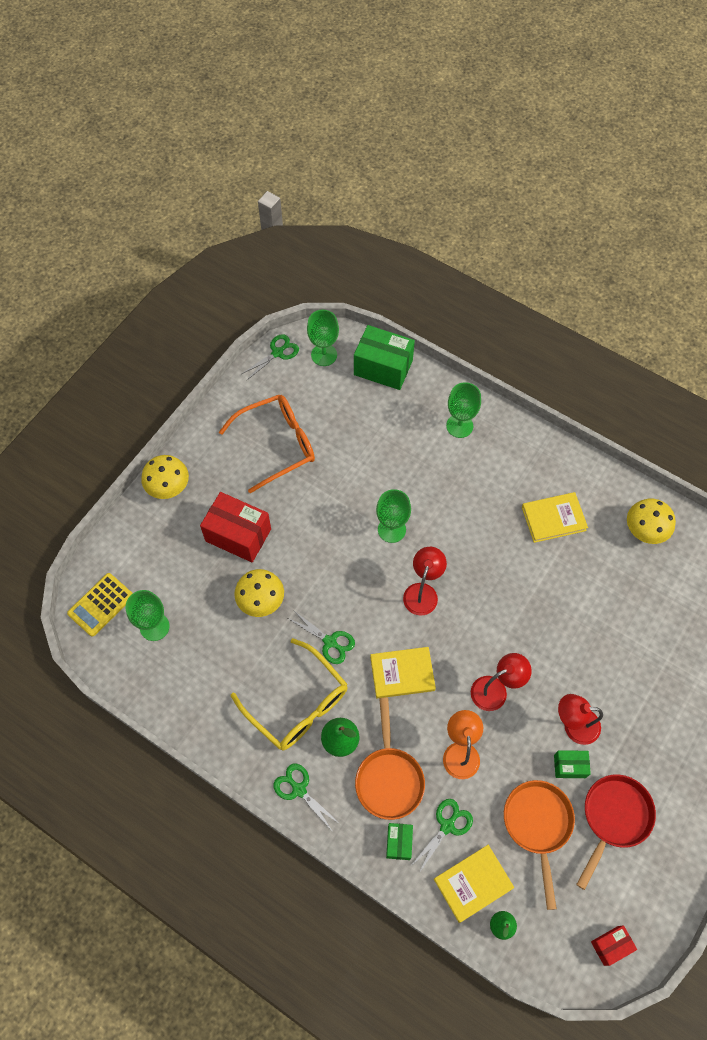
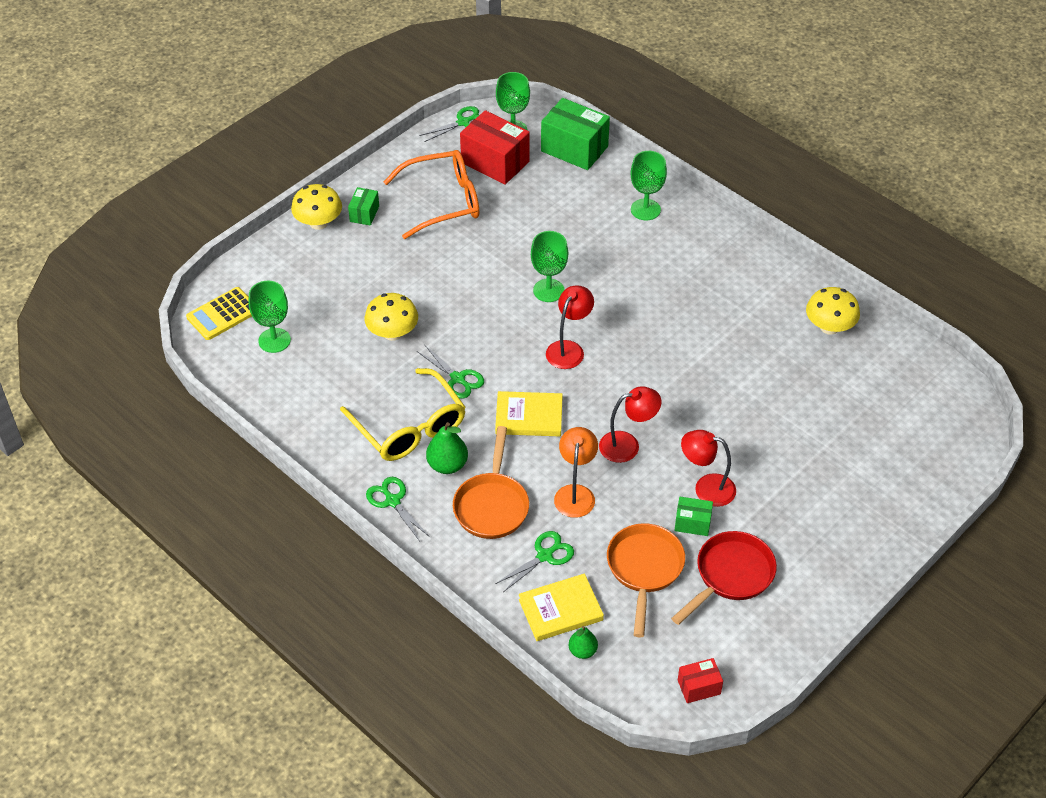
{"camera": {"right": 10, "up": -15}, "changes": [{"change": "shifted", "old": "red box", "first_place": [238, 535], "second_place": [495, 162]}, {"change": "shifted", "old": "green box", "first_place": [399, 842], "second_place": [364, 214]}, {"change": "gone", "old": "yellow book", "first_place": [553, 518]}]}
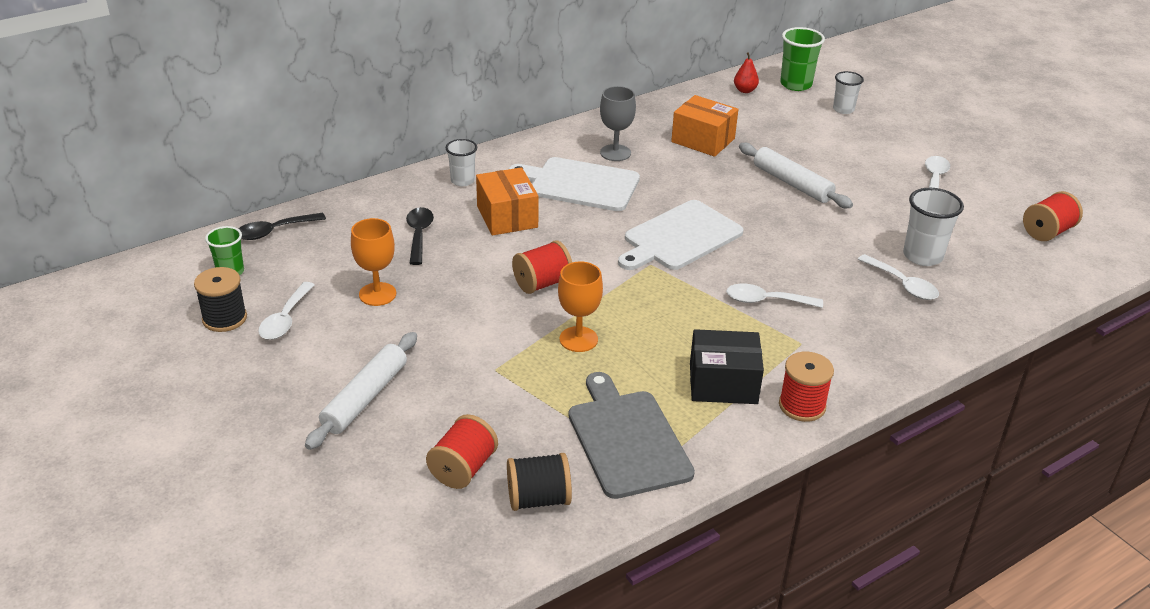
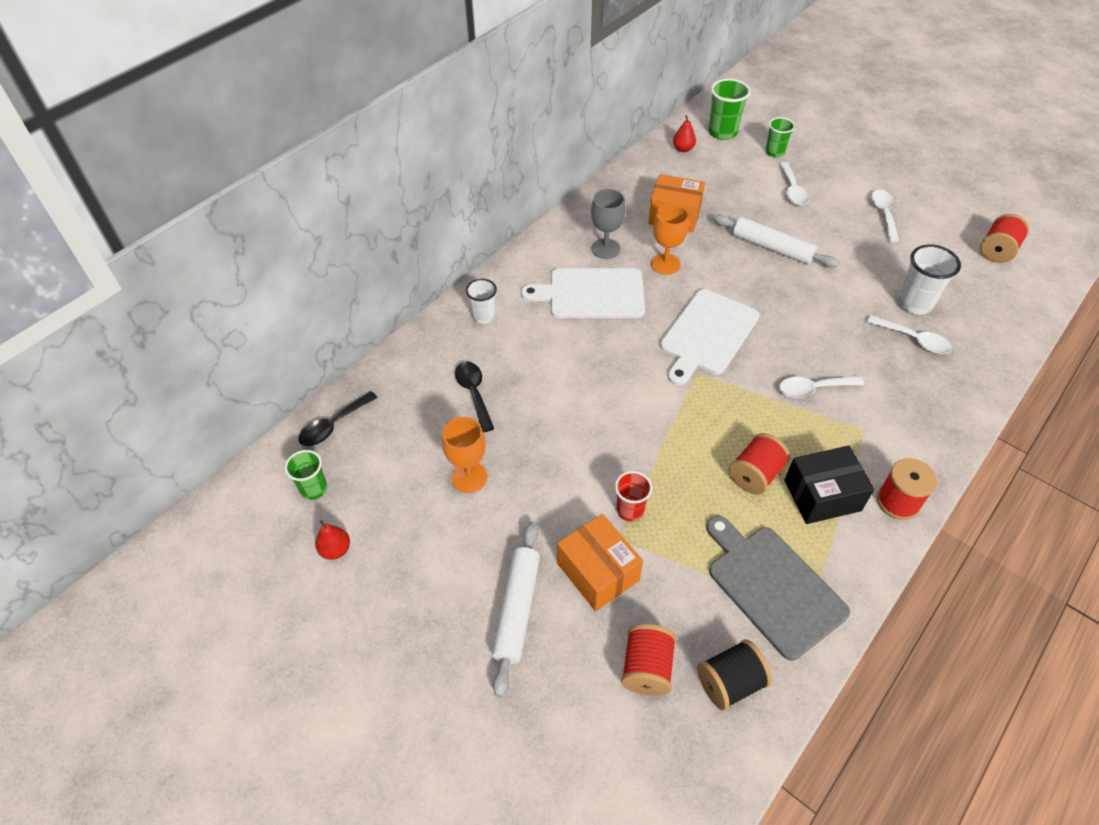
{"camera": {"right": -15, "up": 15}, "changes": [{"change": "swapped", "old": "black spool", "new": "red pear", "first_place": [224, 318], "second_place": [335, 550]}, {"change": "shifted", "old": "white spoon", "first_place": [285, 319], "second_place": [792, 190]}, {"change": "shifted", "old": "orange box", "first_place": [507, 217], "second_place": [598, 572]}, {"change": "shifted", "old": "red spool", "first_place": [542, 283], "second_place": [755, 475]}, {"change": "shifted", "old": "orange goblet", "first_place": [578, 339], "second_place": [665, 264]}, {"change": "repainted", "old": "white cup", "new": "green cup", "first_place": [843, 109], "second_place": [774, 152]}, {"change": "new", "new": "red cup", "second_place": [630, 510]}]}
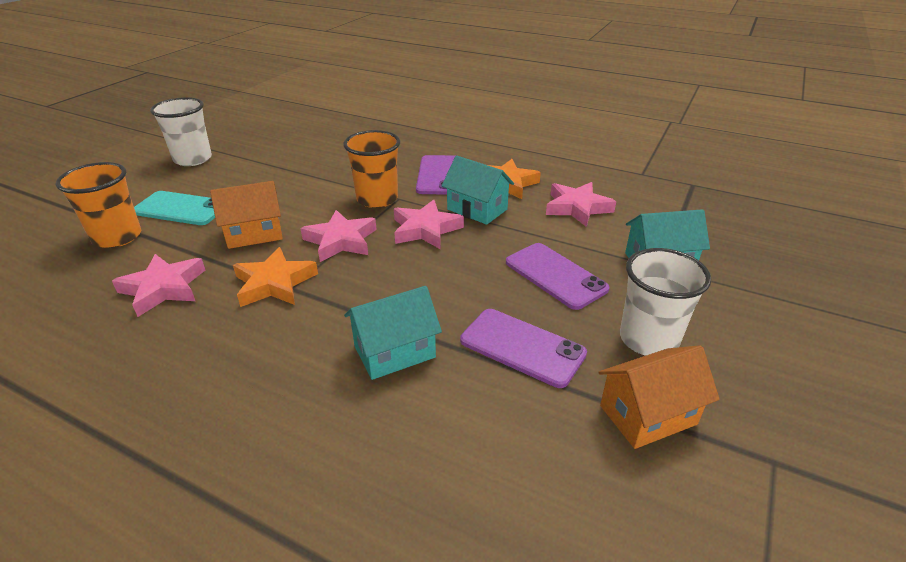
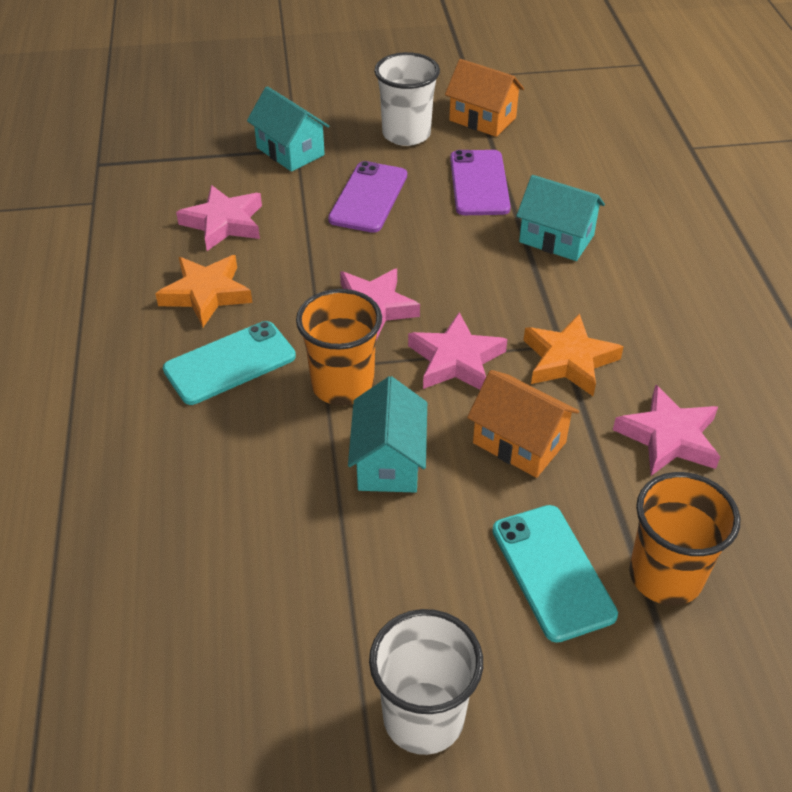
{"camera": {"right": -125, "up": 10}, "changes": [{"change": "repainted", "old": "purple phone", "new": "turquoise phone", "first_place": [438, 175], "second_place": [230, 363]}, {"change": "shifted", "old": "turquoise house", "first_place": [477, 209], "second_place": [388, 461]}]}
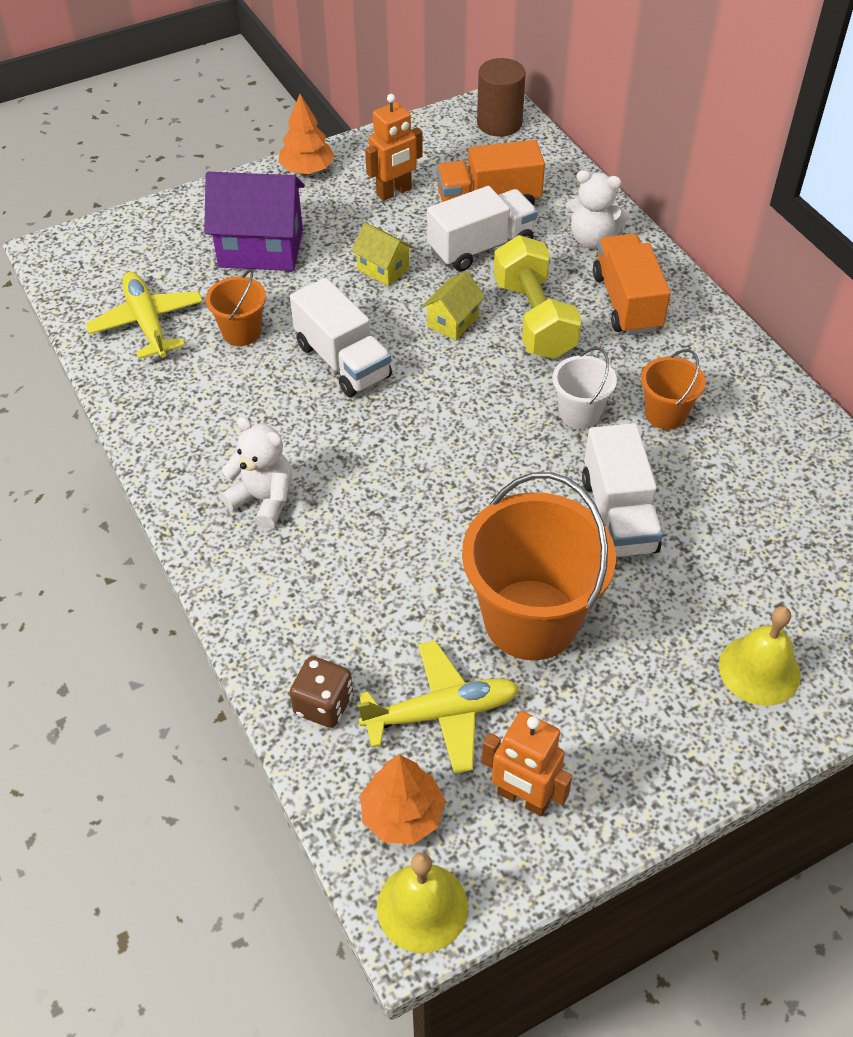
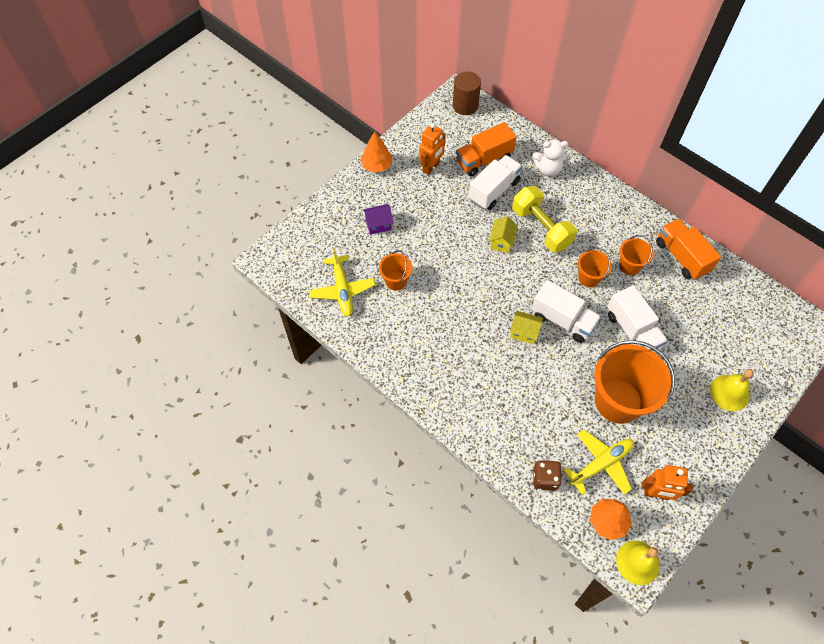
{"camera": {"right": -20, "up": 10}, "changes": [{"change": "rotated", "old": "yellow plane", "first_place": [147, 322], "second_place": [342, 290], "degrees": -150}, {"change": "scaled", "old": "purple house", "first_place": [261, 248], "second_place": [378, 224], "factor": 0.52}, {"change": "gone", "old": "white teddy bear", "first_place": [263, 499]}, {"change": "shifted", "old": "white truck", "first_place": [342, 361], "second_place": [562, 320]}, {"change": "shifted", "old": "yellow house", "first_place": [383, 269], "second_place": [524, 332]}, {"change": "repainted", "old": "white bucket", "new": "orange bucket", "first_place": [579, 413], "second_place": [589, 278]}, {"change": "shifted", "old": "orange truck", "first_place": [627, 302], "second_place": [681, 257]}]}
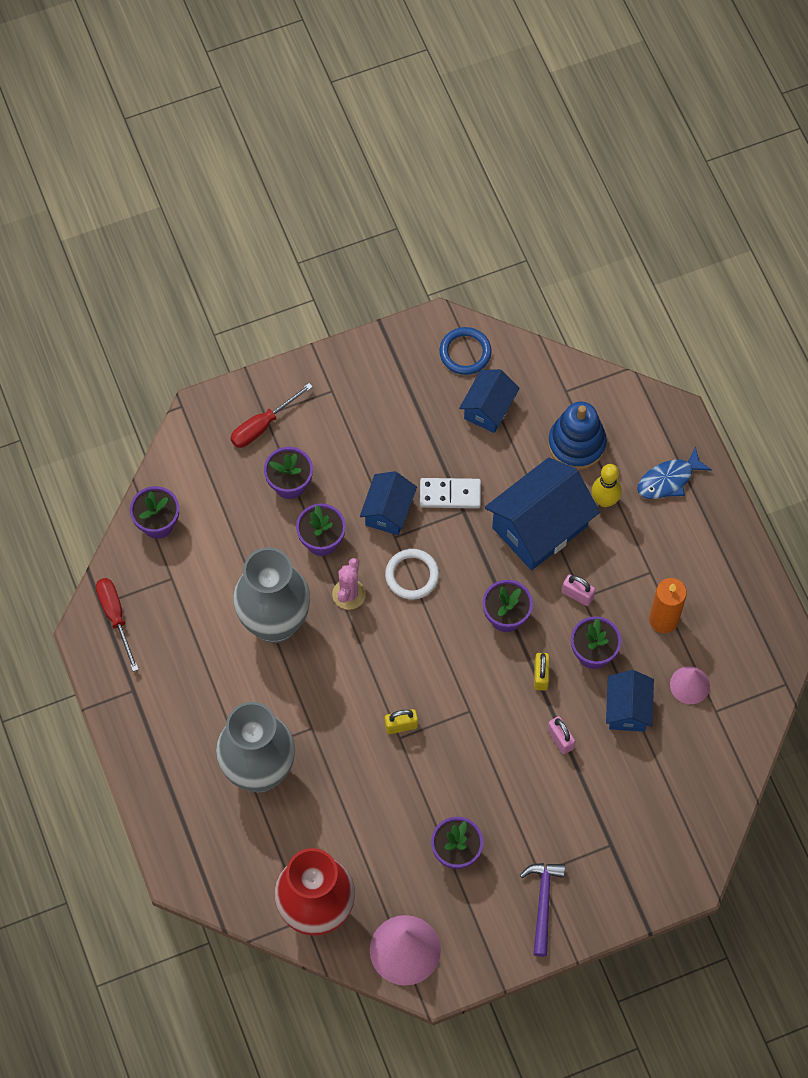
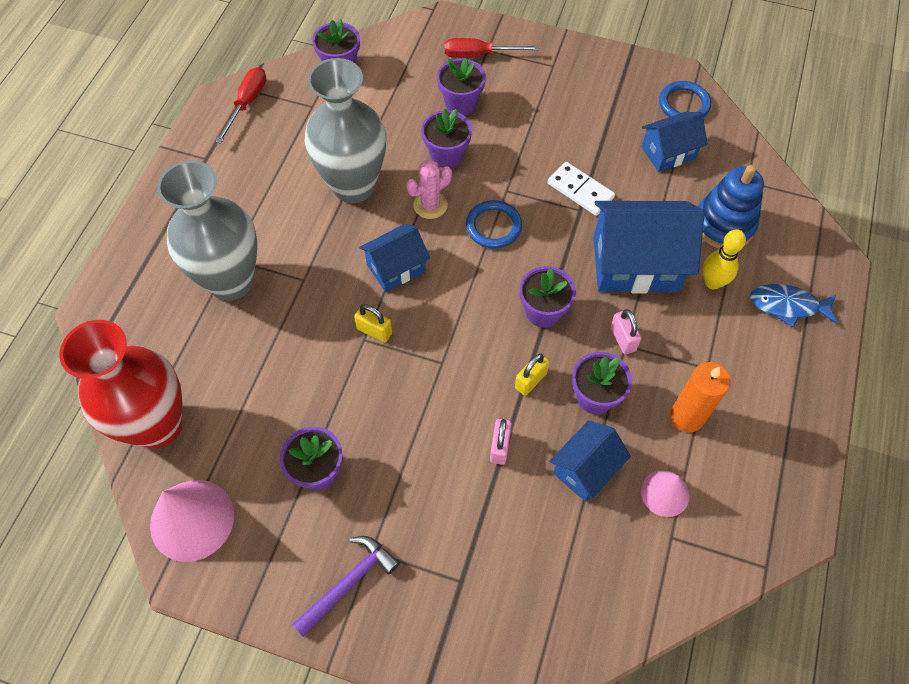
{"camera": {"right": 40, "up": -5}, "changes": [{"change": "shifted", "old": "blue house", "first_place": [388, 511], "second_place": [396, 268]}, {"change": "repainted", "old": "white ring", "new": "blue ring", "first_place": [412, 575], "second_place": [493, 226]}]}
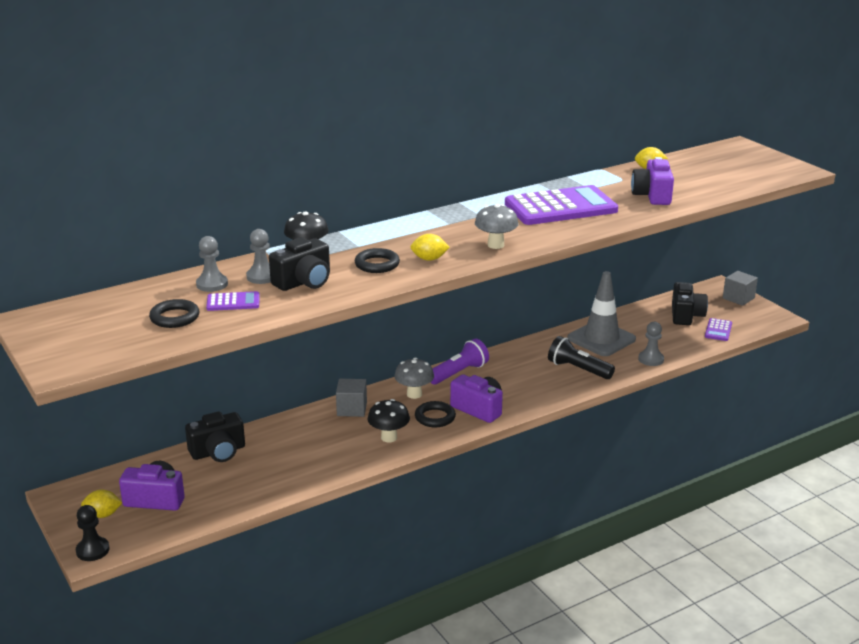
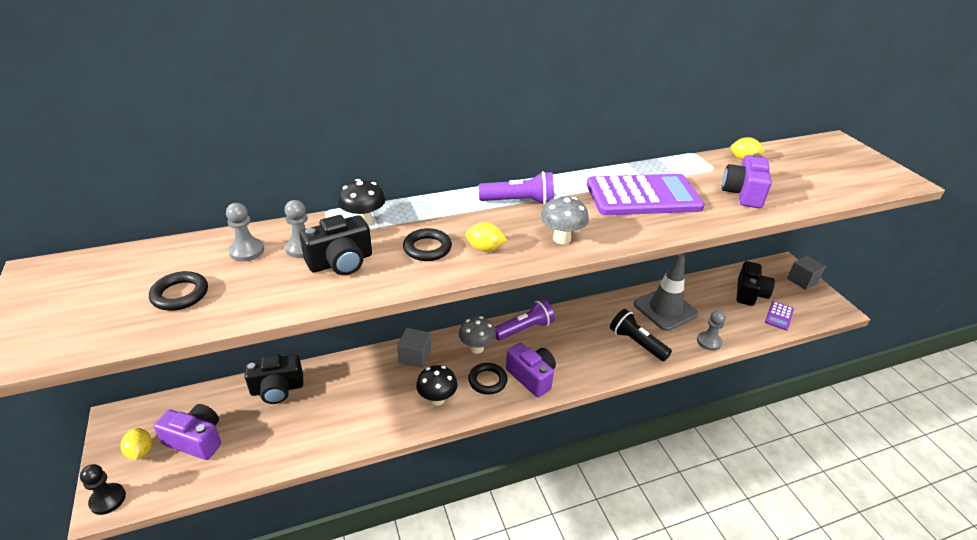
{"camera": {"right": 10, "up": 10}, "changes": [{"change": "rotated", "old": "yellow lemon", "first_place": [103, 515], "second_place": [140, 452], "degrees": 60}, {"change": "gone", "old": "purple calculator", "first_place": [233, 302]}, {"change": "new", "new": "purple flashlight", "second_place": [519, 202]}]}
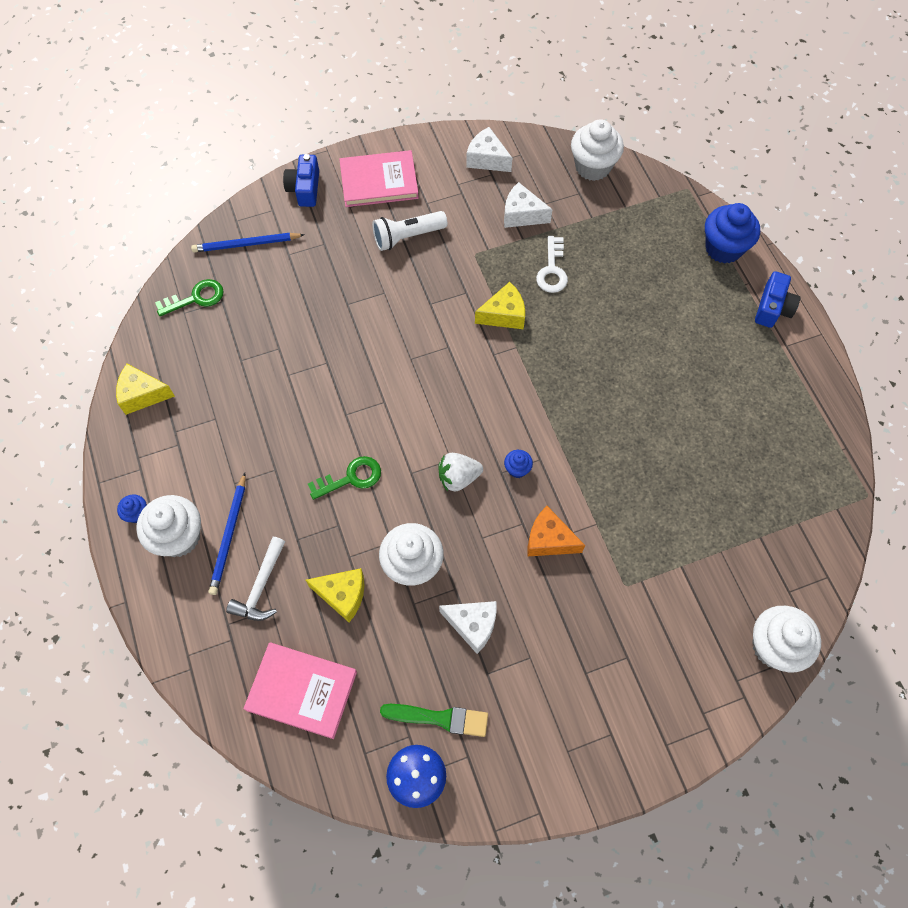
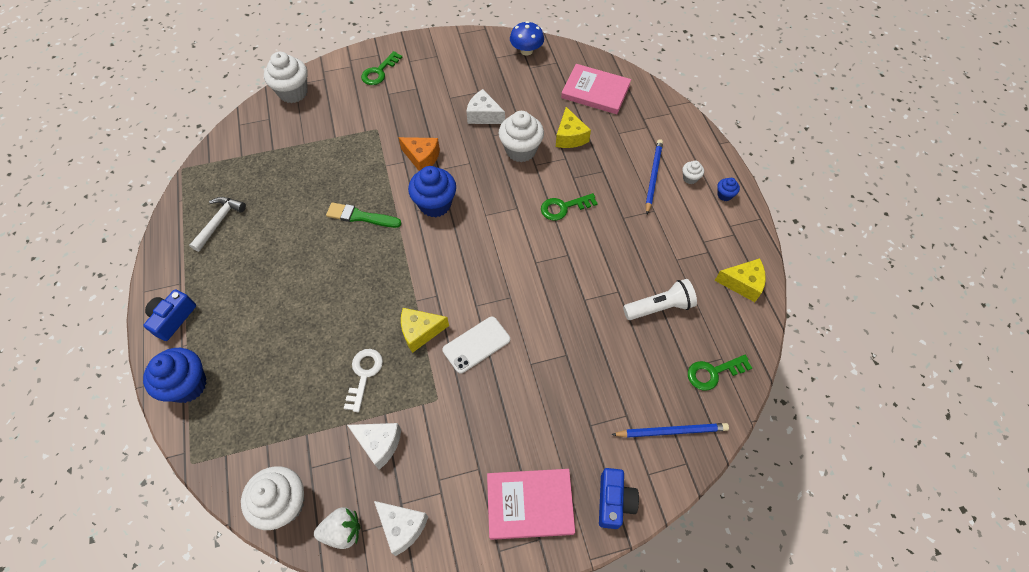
{"camera": {"right": -175, "up": -5}, "changes": [{"change": "scaled", "old": "white cupcake", "first_place": [179, 537], "second_place": [690, 178], "factor": 0.47}, {"change": "shifted", "old": "white hammer", "first_place": [261, 587], "second_place": [219, 222]}, {"change": "rotated", "old": "yellow cheese", "first_place": [342, 595], "second_place": [570, 137], "degrees": -120}, {"change": "shifted", "old": "white flashlight", "first_place": [407, 237], "second_place": [660, 307]}, {"change": "shifted", "old": "green brush", "first_place": [439, 718], "second_place": [360, 216]}, {"change": "shifted", "old": "white strawberry", "first_place": [458, 477], "second_place": [342, 531]}, {"change": "scaled", "old": "blue cupcake", "first_place": [517, 469], "second_place": [435, 204], "factor": 2.12}, {"change": "new", "new": "green key", "second_place": [379, 72]}, {"change": "new", "new": "white phone", "second_place": [476, 344]}]}
